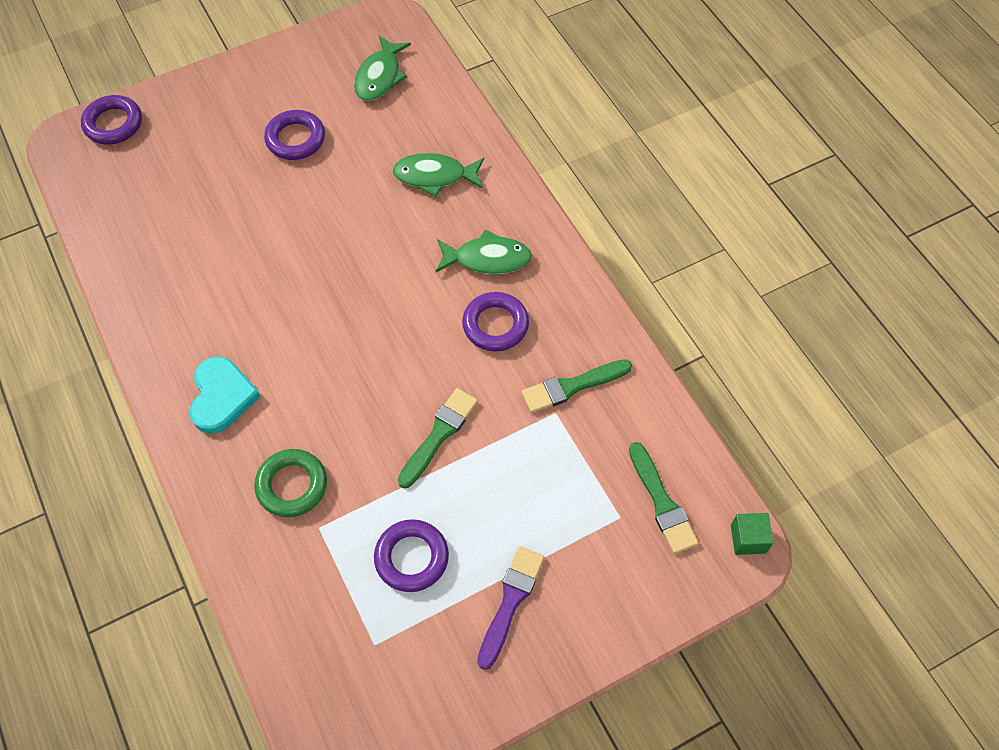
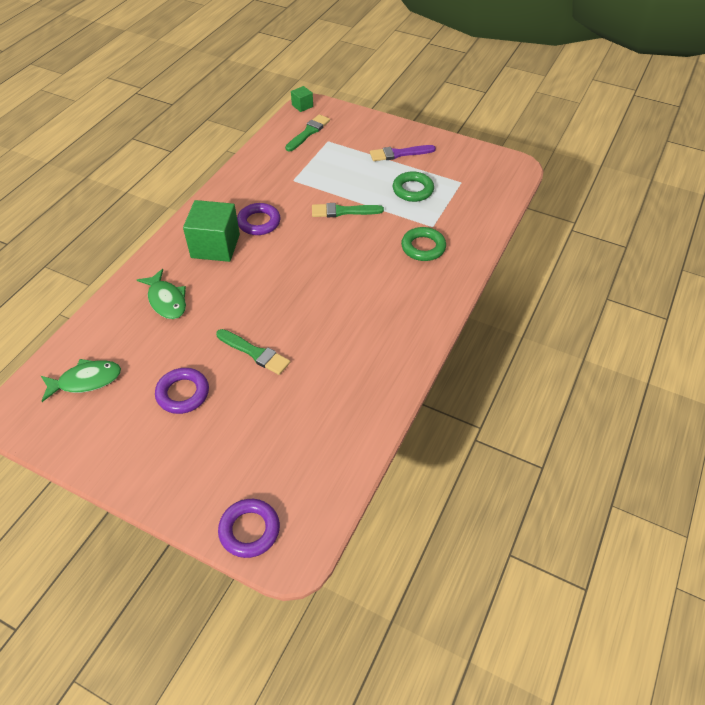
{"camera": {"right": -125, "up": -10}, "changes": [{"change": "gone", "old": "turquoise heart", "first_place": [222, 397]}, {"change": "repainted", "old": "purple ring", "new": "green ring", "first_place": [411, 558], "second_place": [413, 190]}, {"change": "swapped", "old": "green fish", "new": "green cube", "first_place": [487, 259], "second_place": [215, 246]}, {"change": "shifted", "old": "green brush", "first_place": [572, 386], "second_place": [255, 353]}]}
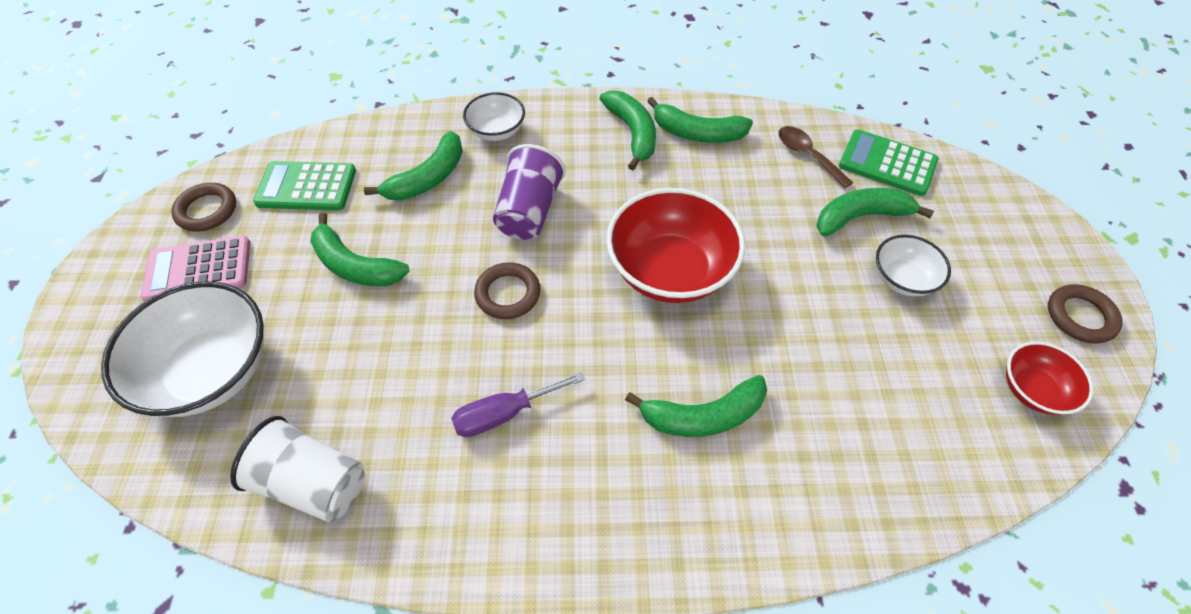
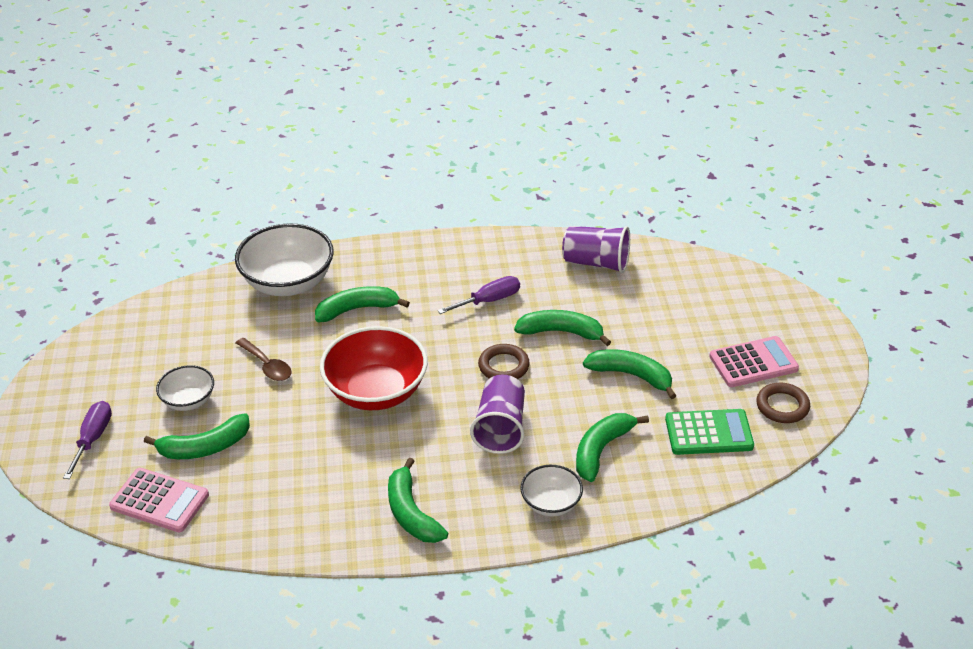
{"camera": {"right": 175, "up": -15}, "changes": [{"change": "shifted", "old": "white bowl", "first_place": [211, 371], "second_place": [288, 282]}, {"change": "repainted", "old": "white cup", "new": "purple cup", "first_place": [313, 483], "second_place": [596, 263]}, {"change": "shifted", "old": "green banana", "first_place": [697, 133], "second_place": [561, 332]}, {"change": "shifted", "old": "brown spoon", "first_place": [807, 155], "second_place": [267, 366]}, {"change": "repainted", "old": "green calculator", "new": "pink calculator", "first_place": [887, 163], "second_place": [159, 501]}, {"change": "gone", "old": "red bowl", "first_place": [1032, 390]}, {"change": "gone", "old": "brown ring", "first_place": [1080, 317]}, {"change": "new", "new": "purple screwdriver", "second_place": [93, 439]}]}
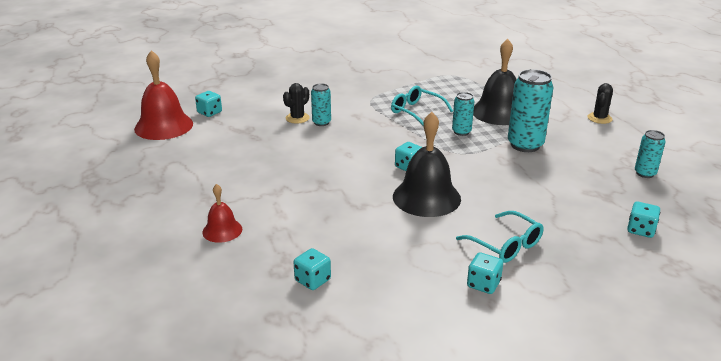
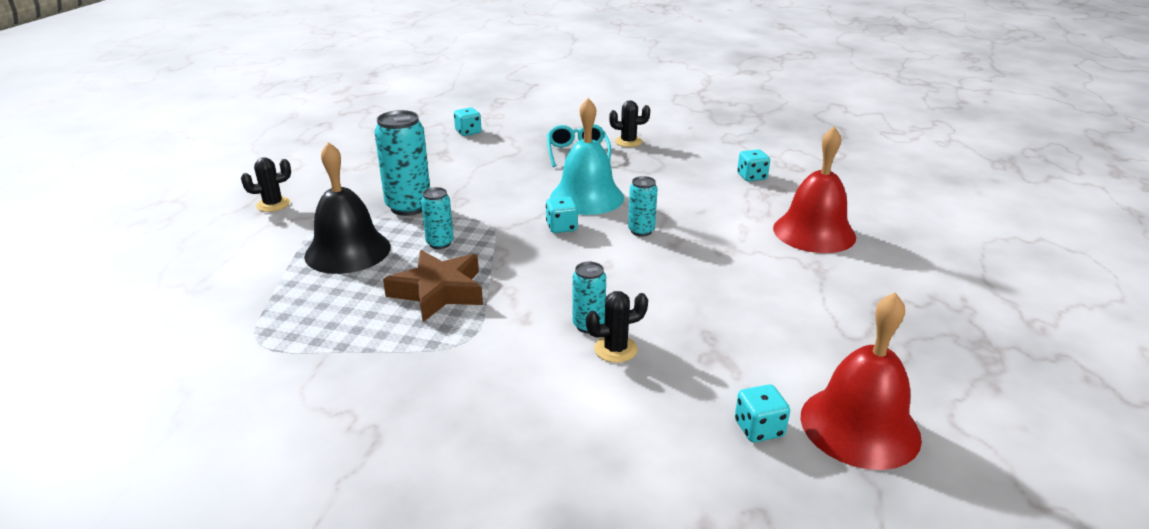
{"camera": {"right": -145, "up": 0}, "changes": [{"change": "scaled", "old": "red bell", "first_place": [222, 230], "second_place": [814, 232], "factor": 1.85}, {"change": "swapped", "old": "turquoise glasses", "new": "brown star", "first_place": [416, 112], "second_place": [438, 292]}, {"change": "repainted", "old": "black bell", "new": "turquoise bell", "first_place": [426, 197], "second_place": [587, 197]}, {"change": "swapped", "old": "turquoise dice", "new": "black cactus", "first_place": [483, 284], "second_place": [628, 142]}, {"change": "shifted", "old": "turquoise can", "first_place": [645, 173], "second_place": [641, 231]}]}
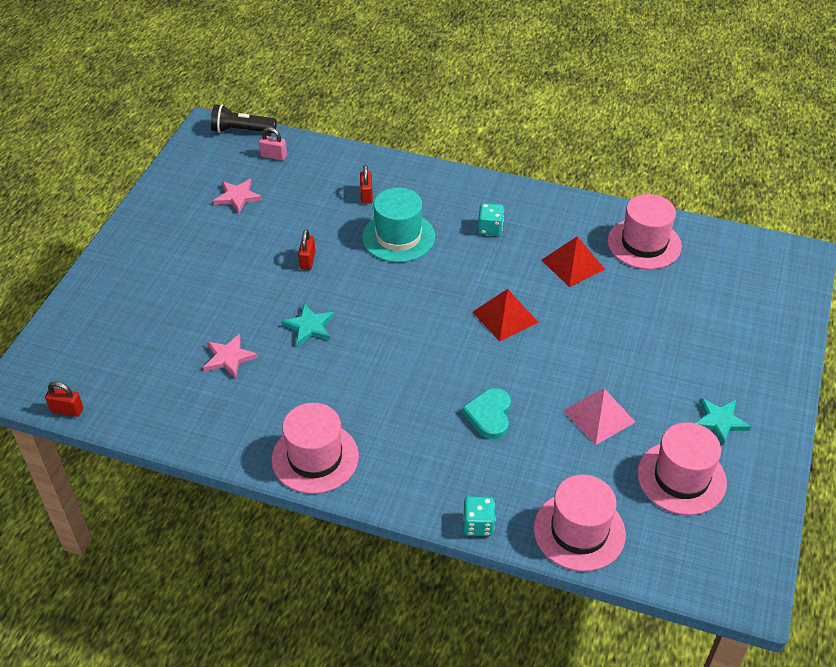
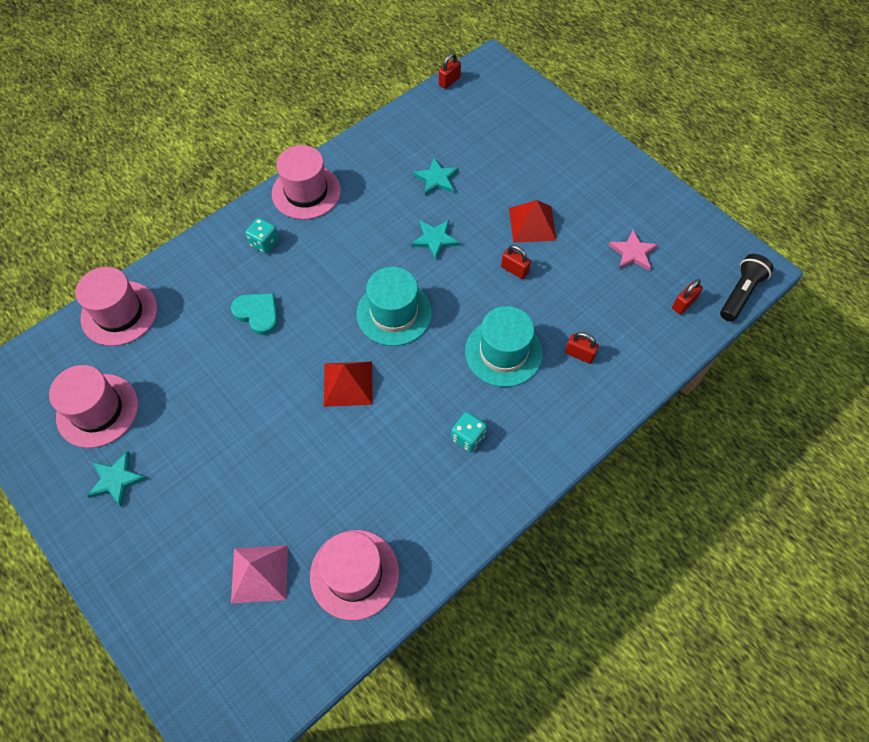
{"camera": {"right": 120, "up": 15}, "changes": [{"change": "repainted", "old": "pink star", "new": "turquoise star", "first_place": [229, 358], "second_place": [436, 179]}, {"change": "repainted", "old": "pink padlock", "new": "red padlock", "first_place": [273, 156], "second_place": [683, 304]}, {"change": "shifted", "old": "turquoise dice", "first_place": [478, 524], "second_place": [264, 243]}, {"change": "shifted", "old": "red pyramid", "first_place": [573, 264], "second_place": [532, 224]}, {"change": "shifted", "old": "pink pyramid", "first_place": [599, 416], "second_place": [259, 573]}, {"change": "new", "new": "turquoise hat", "second_place": [394, 313]}]}
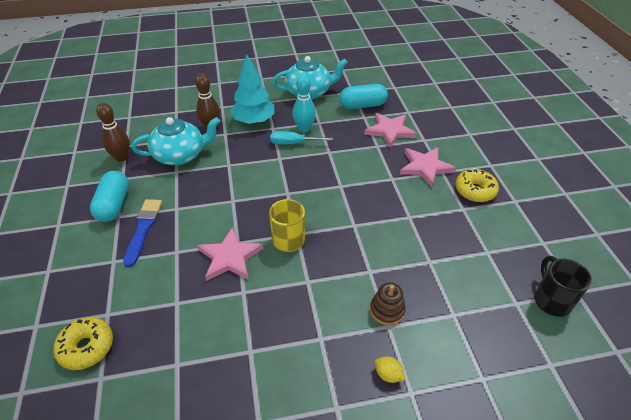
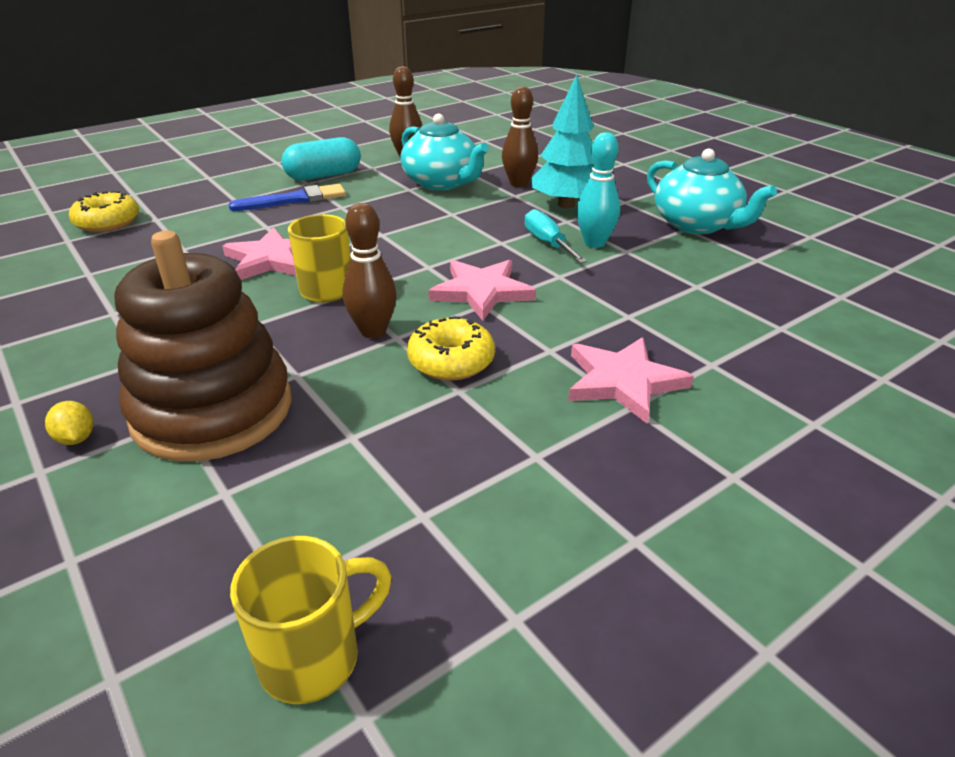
{"camera": {"right": 65, "up": -10}, "changes": [{"change": "gone", "old": "turquoise capsule", "first_place": [362, 105]}, {"change": "shifted", "old": "pink star", "first_place": [390, 131], "second_place": [481, 292]}, {"change": "scaled", "old": "brown stacking toy", "first_place": [387, 310], "second_place": [213, 410], "factor": 2.43}, {"change": "rotated", "old": "yellow lemon", "first_place": [388, 374], "second_place": [76, 438], "degrees": -45}, {"change": "shifted", "old": "yellow donut", "first_place": [475, 191], "second_place": [451, 361]}, {"change": "repainted", "old": "black mug", "new": "yellow mug", "first_place": [551, 300], "second_place": [314, 658]}, {"change": "new", "new": "brown bowling pin", "second_place": [373, 331]}]}
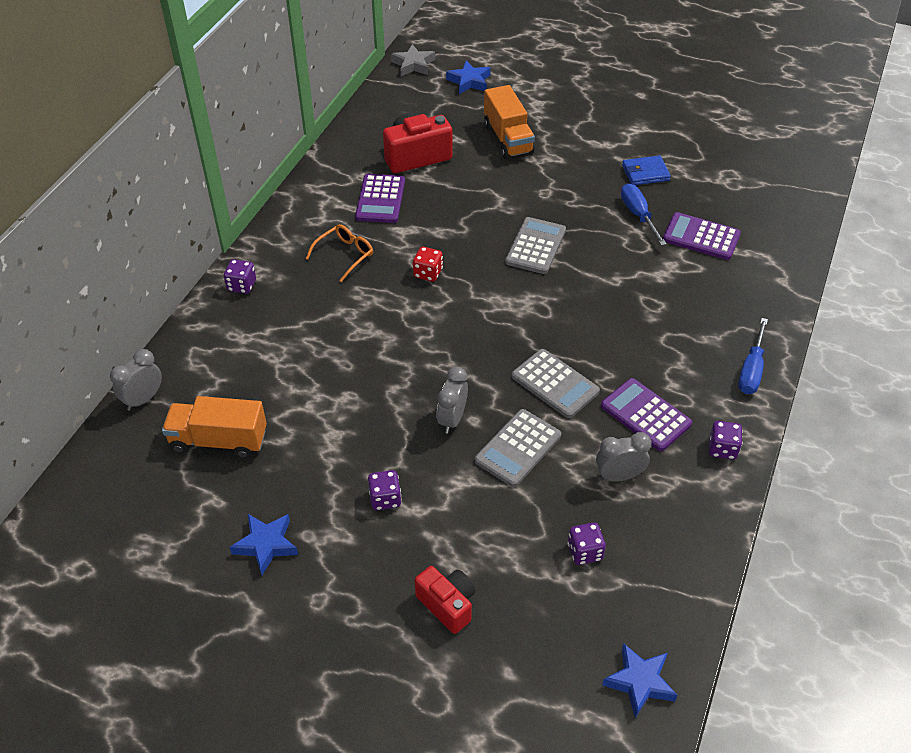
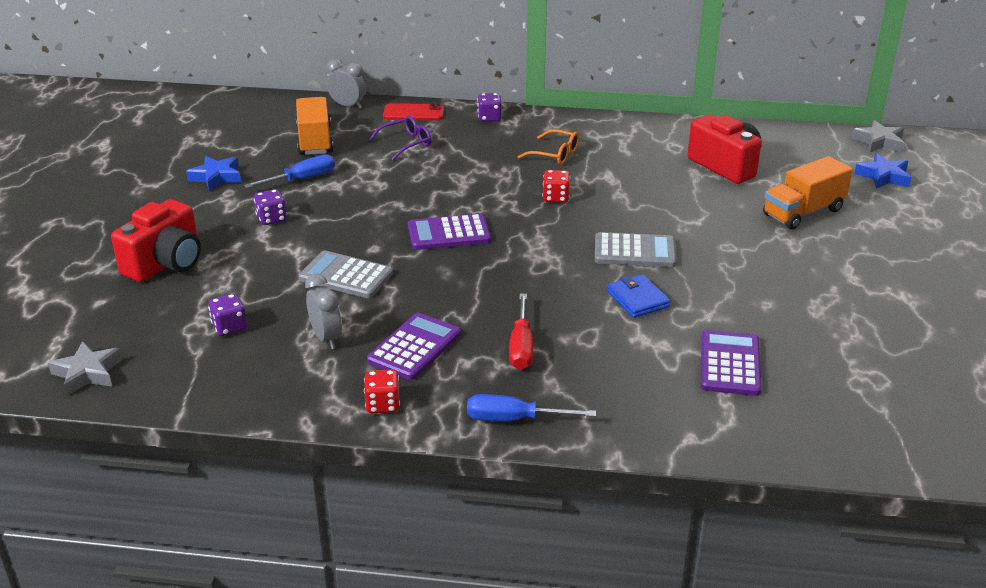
{"camera": {"right": 75, "up": -15}, "changes": [{"change": "shifted", "old": "purple calculator", "first_place": [380, 199], "second_place": [448, 233]}, {"change": "scaled", "old": "red camera", "first_place": [447, 604], "second_place": [166, 263], "factor": 1.54}, {"change": "gone", "old": "grey clock", "first_place": [452, 419]}, {"change": "gone", "old": "grey calculator", "first_place": [555, 384]}, {"change": "repainted", "old": "blue star", "new": "grey star", "first_place": [639, 682], "second_place": [87, 373]}, {"change": "shifted", "old": "blue screwdriver", "first_place": [638, 215], "second_place": [302, 179]}, {"change": "shifted", "old": "blue wallet", "first_place": [645, 173], "second_place": [637, 299]}, {"change": "repainted", "old": "purple dice", "new": "red dice", "first_place": [722, 449], "second_place": [382, 404]}, {"change": "new", "new": "purple glasses", "second_place": [406, 143]}, {"change": "new", "new": "red phone", "second_place": [413, 113]}, {"change": "new", "new": "red screwdriver", "second_place": [521, 347]}]}
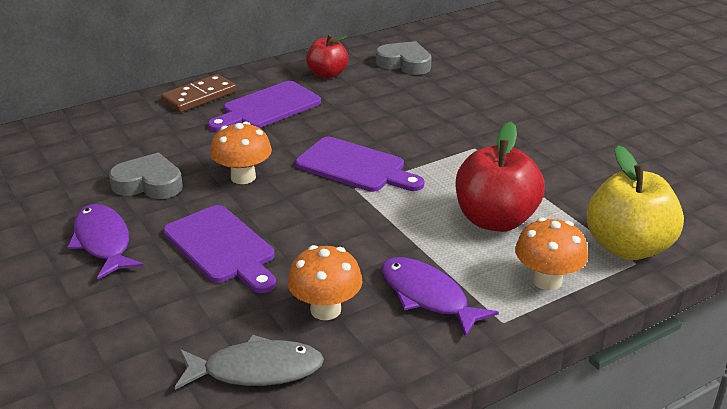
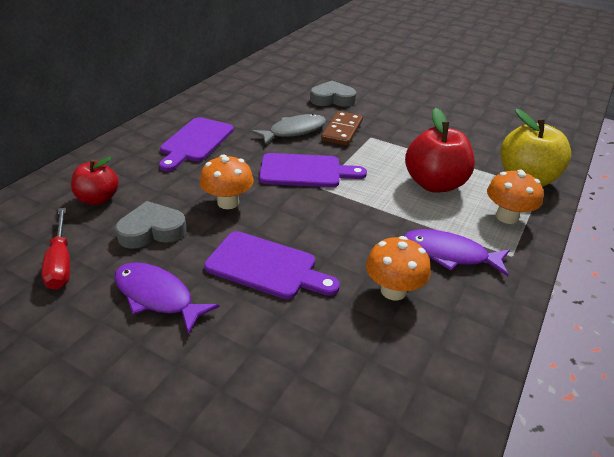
{"camera": {"right": -30, "up": 5}, "changes": [{"change": "shifted", "old": "brown domino", "first_place": [199, 96], "second_place": [342, 131]}, {"change": "shifted", "old": "grey fish", "first_place": [256, 370], "second_place": [294, 131]}, {"change": "shifted", "old": "red apple", "first_place": [327, 74], "second_place": [98, 199]}, {"change": "shifted", "old": "grey heart", "first_place": [405, 63], "second_place": [332, 99]}, {"change": "new", "new": "red screwdriver", "second_place": [61, 262]}]}
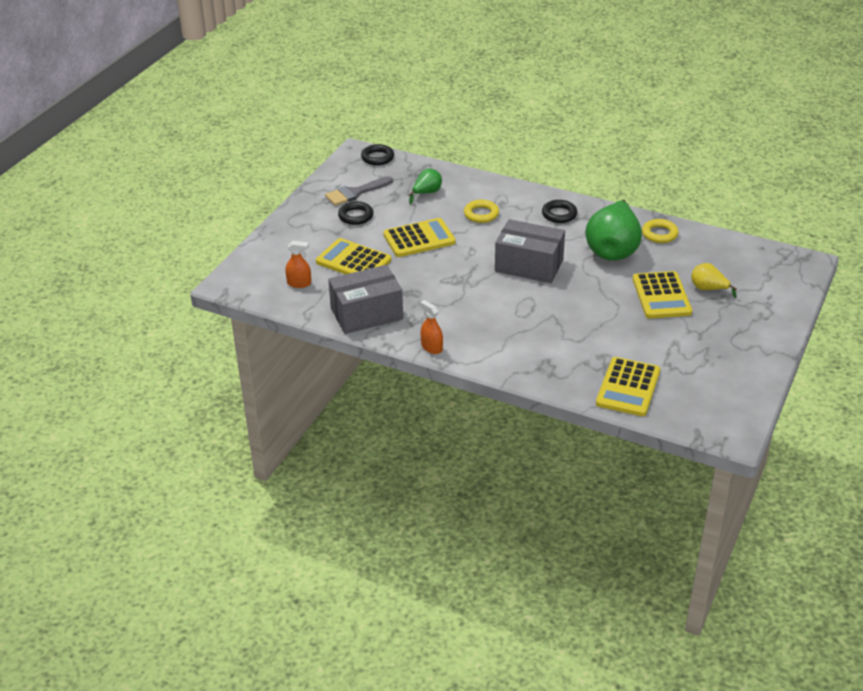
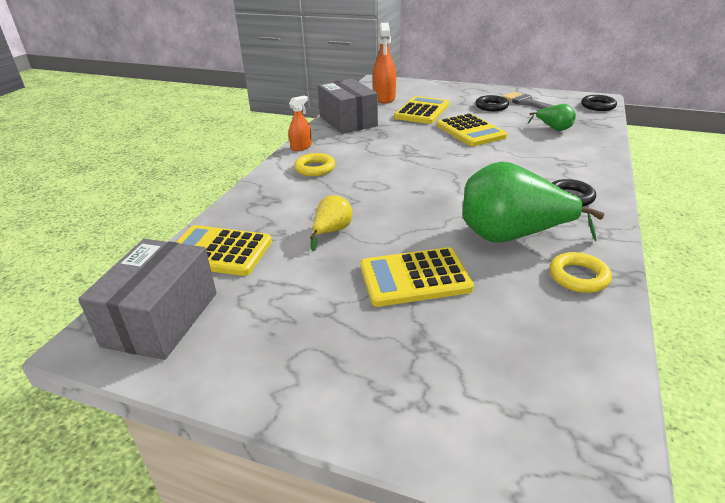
{"camera": {"right": 85, "up": -5}, "changes": [{"change": "scaled", "old": "orange spray bottle", "first_place": [299, 283], "second_place": [384, 98], "factor": 1.7}, {"change": "shifted", "old": "yellow ring", "first_place": [481, 214], "second_place": [315, 168]}, {"change": "shifted", "old": "grey box", "first_place": [529, 265], "second_place": [161, 319]}, {"change": "shifted", "old": "yellow pear", "first_place": [708, 289], "second_place": [332, 231]}]}
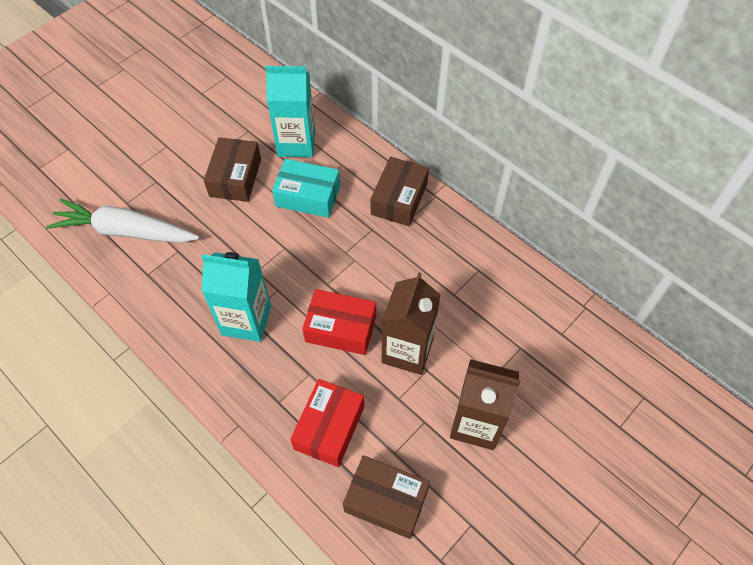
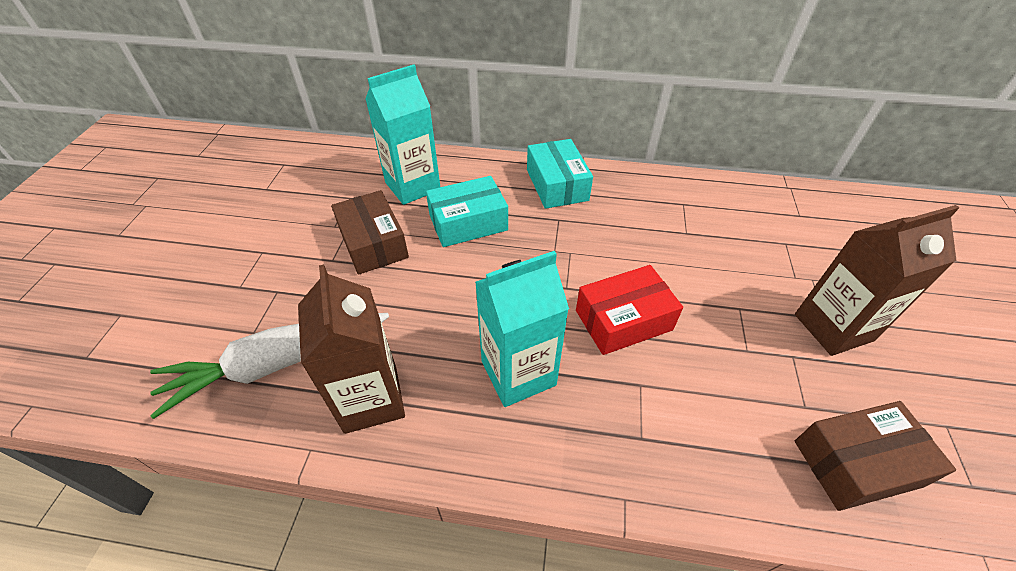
{"camera": {"right": -35, "up": -10}, "changes": [{"change": "gone", "old": "red box", "first_place": [329, 427]}, {"change": "repainted", "old": "brown box", "new": "turquoise box", "first_place": [399, 199], "second_place": [557, 185]}, {"change": "shifted", "old": "brown carton", "first_place": [407, 351], "second_place": [371, 399]}]}
